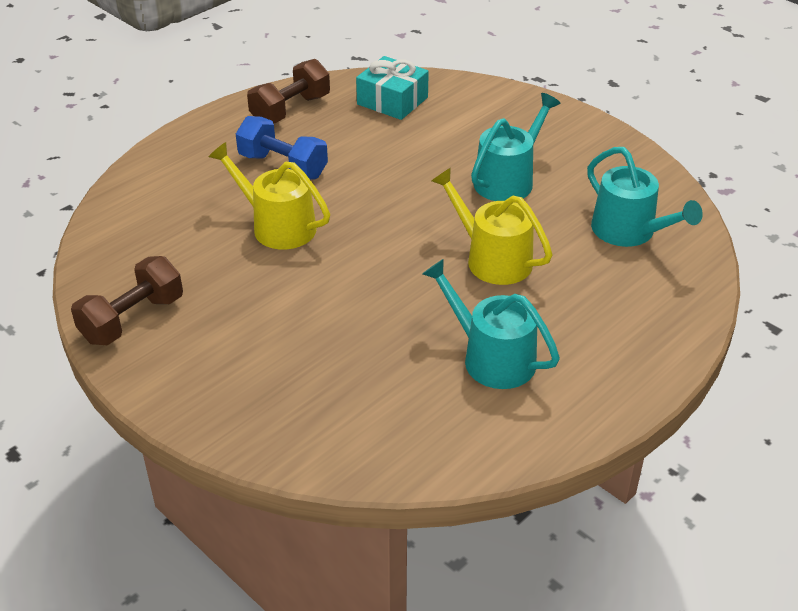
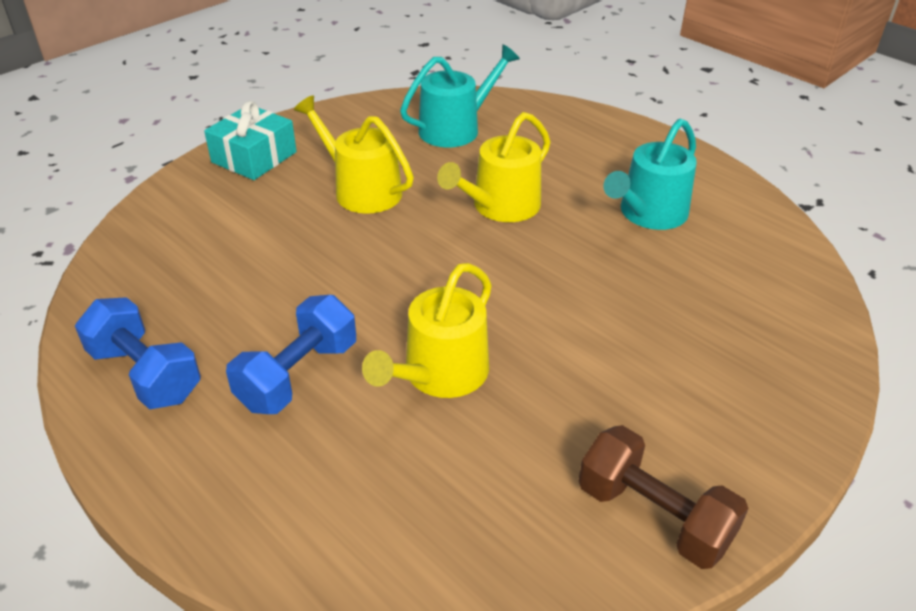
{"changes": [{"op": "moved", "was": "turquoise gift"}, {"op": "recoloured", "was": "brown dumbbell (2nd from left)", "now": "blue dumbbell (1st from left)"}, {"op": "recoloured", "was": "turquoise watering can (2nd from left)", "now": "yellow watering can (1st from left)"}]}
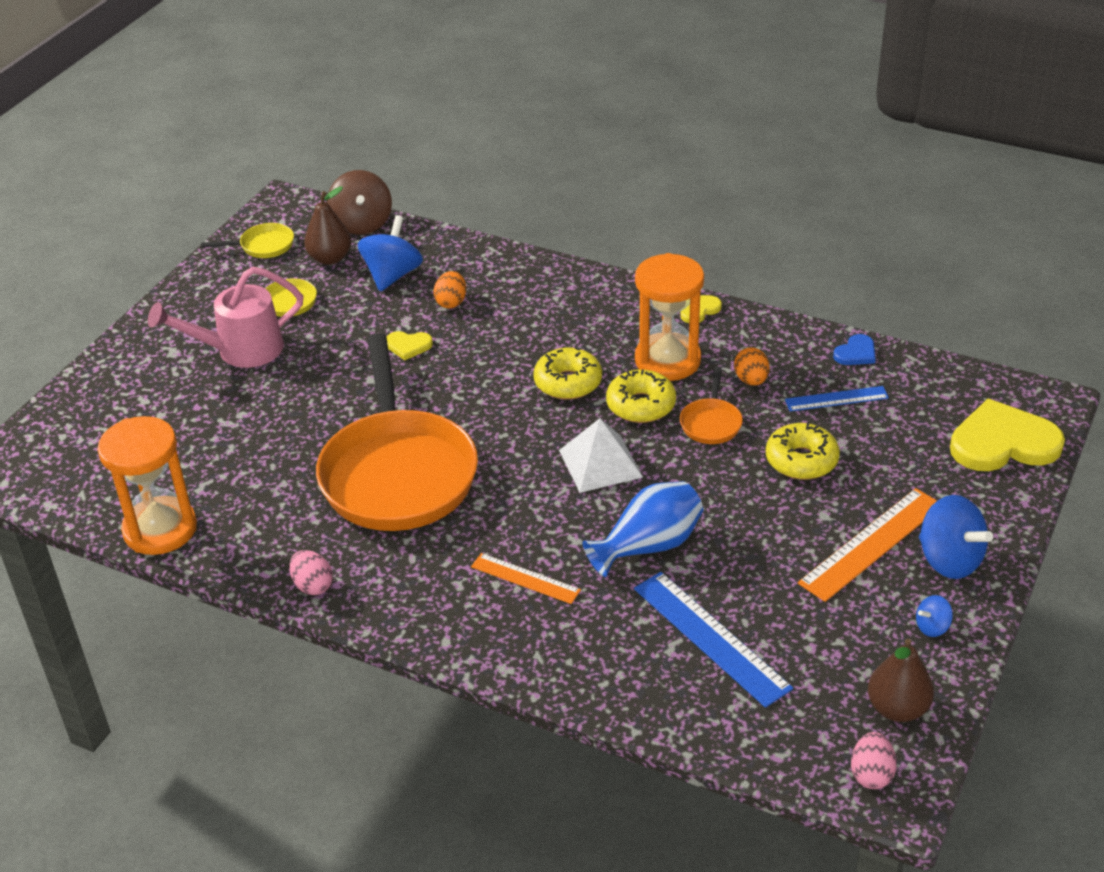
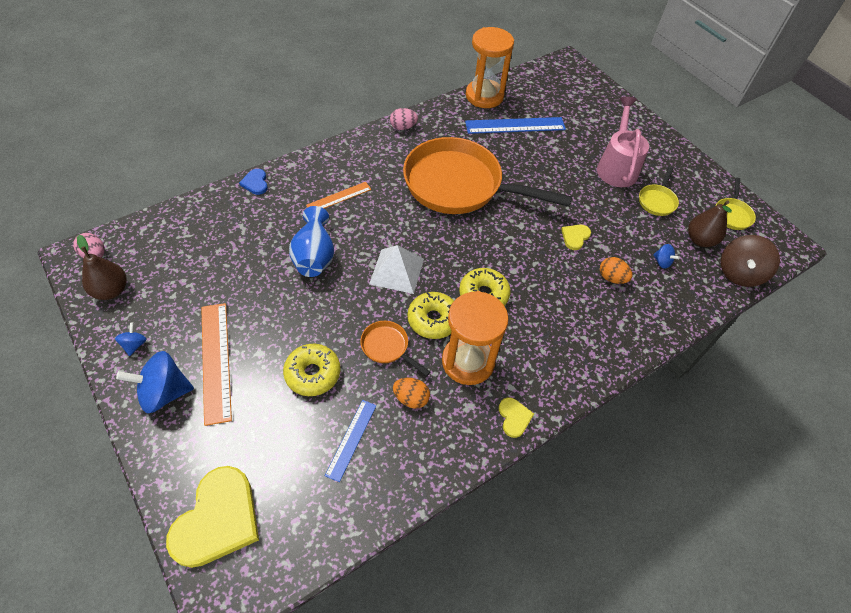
{"changes": [{"op": "moved", "was": "blue ruler (1st from left in the first image)", "now": "blue ruler (2nd from left)"}, {"op": "moved", "was": "blue heart"}, {"op": "turned", "was": "brown spinning top", "clockwise": -75}, {"op": "resized", "was": "blue spinning top (1st from left in the first image)", "ratio": 0.48}]}
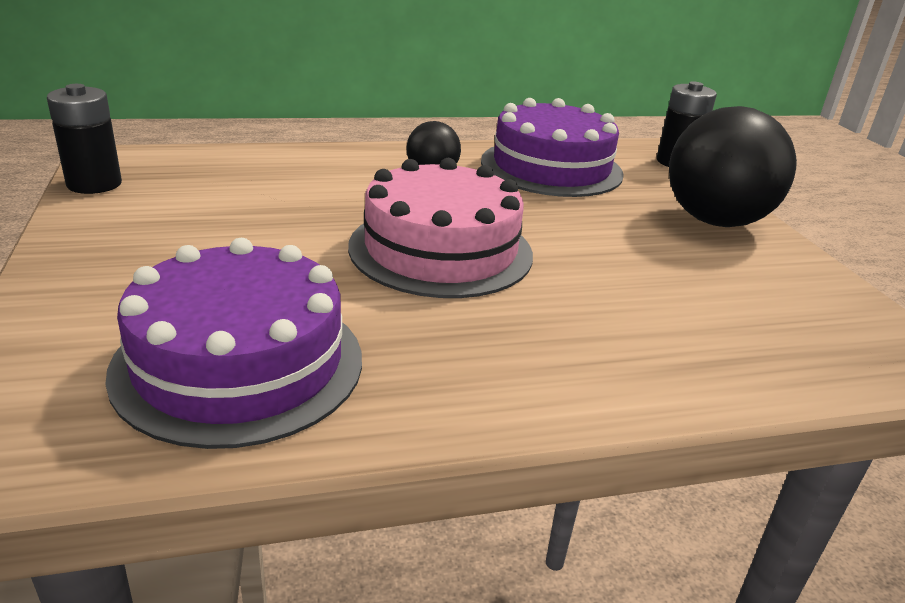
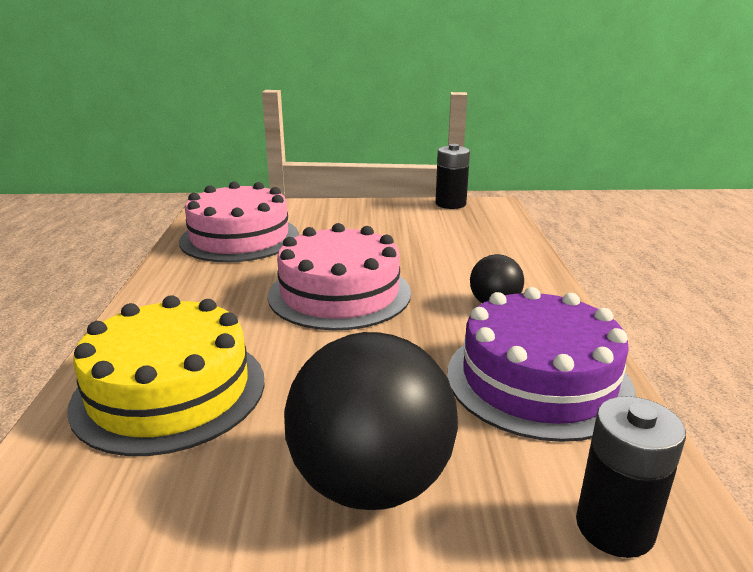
{"changes": [{"op": "added", "now": "yellow cake"}, {"op": "recoloured", "was": "purple cake (1st from left)", "now": "pink cake (1st from left)"}]}
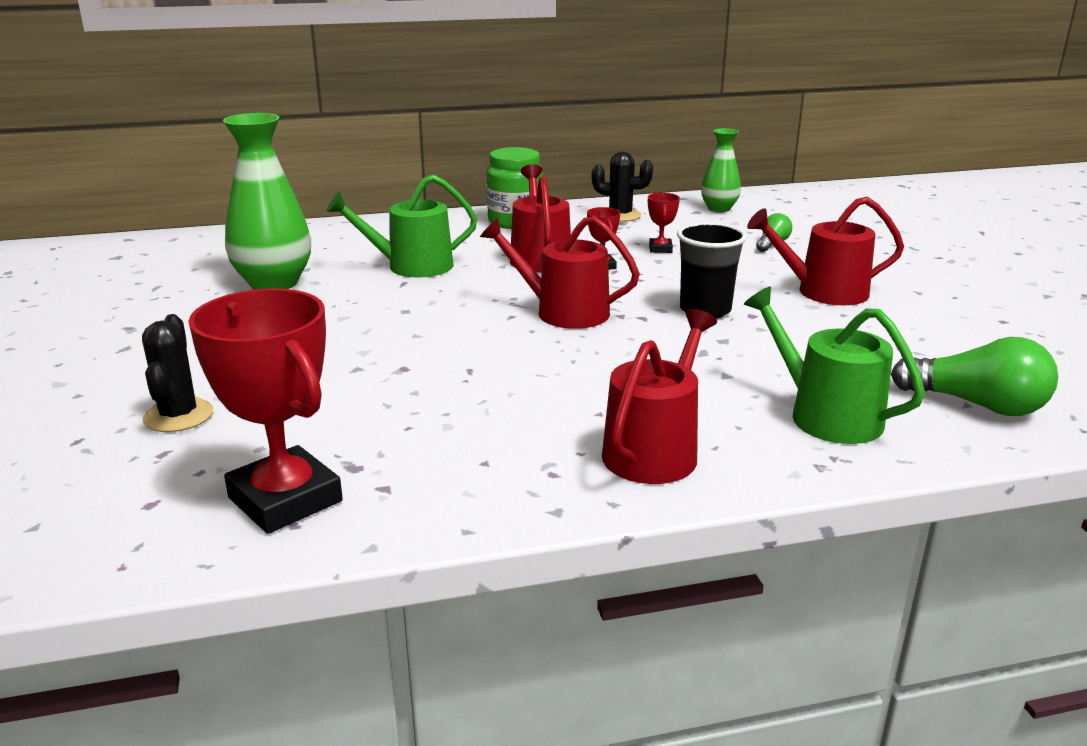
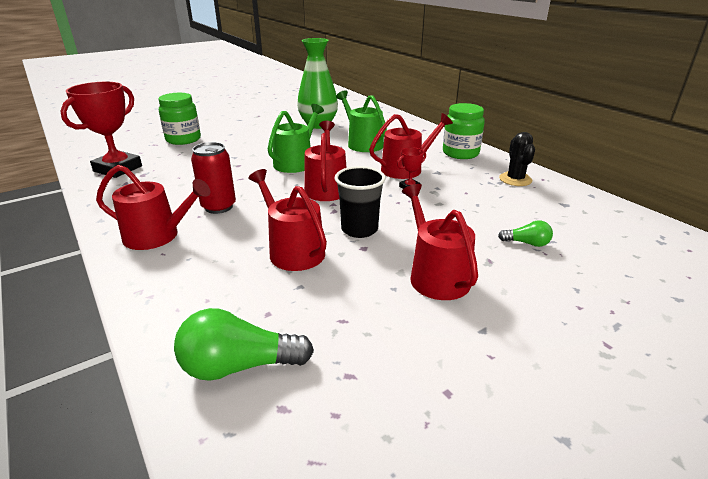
{"changes": [{"op": "removed", "was": "red trophy (3rd from left)"}, {"op": "removed", "was": "green vase (2nd from left)"}, {"op": "added", "now": "red can"}, {"op": "added", "now": "red watering can (2nd from left)"}, {"op": "moved", "was": "green watering can (2nd from left in the first image)", "now": "green watering can (1st from left)"}, {"op": "replaced", "was": "black cactus (1st from left)", "now": "green jar (1st from left)"}, {"op": "turned", "was": "green light bulb (2nd from left in the first image)", "clockwise": 75}]}
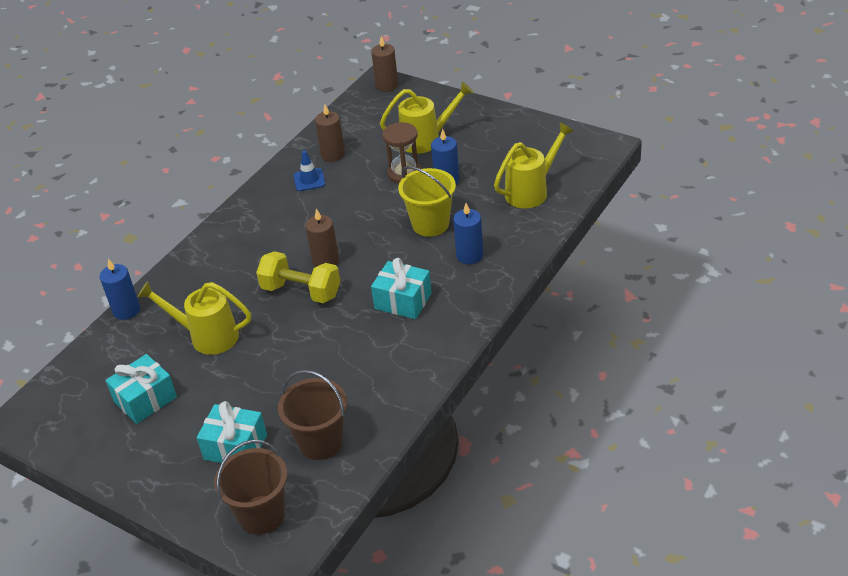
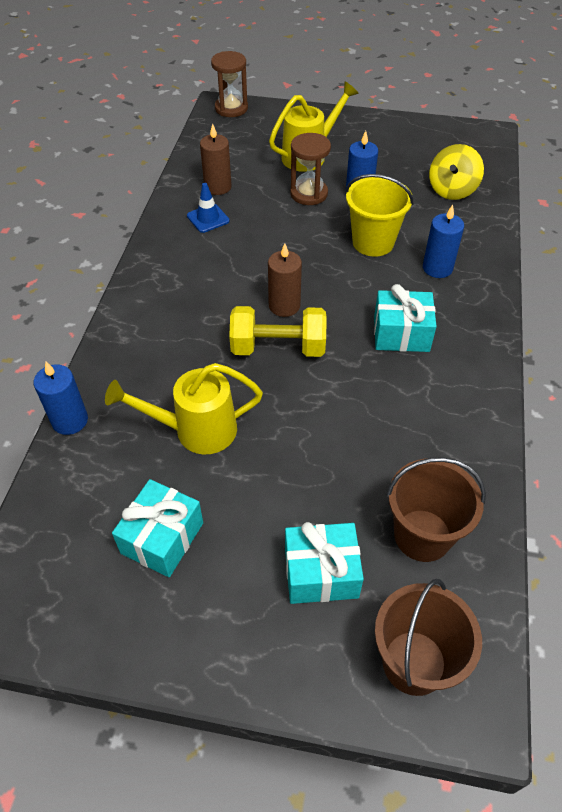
{"changes": [{"op": "replaced", "was": "brown candle (3rd from left)", "now": "brown hourglass (1st from left)"}, {"op": "replaced", "was": "yellow watering can (3rd from left)", "now": "yellow spinning top"}]}
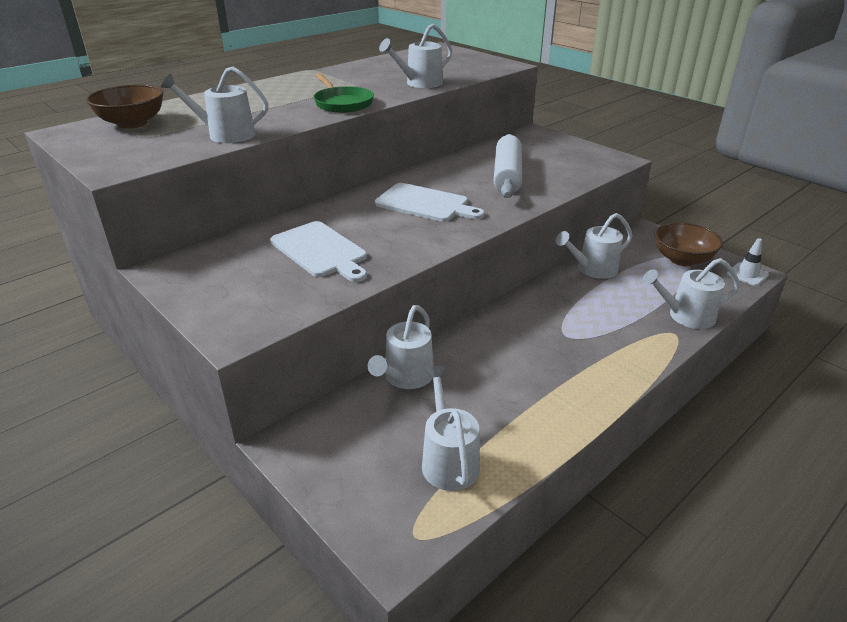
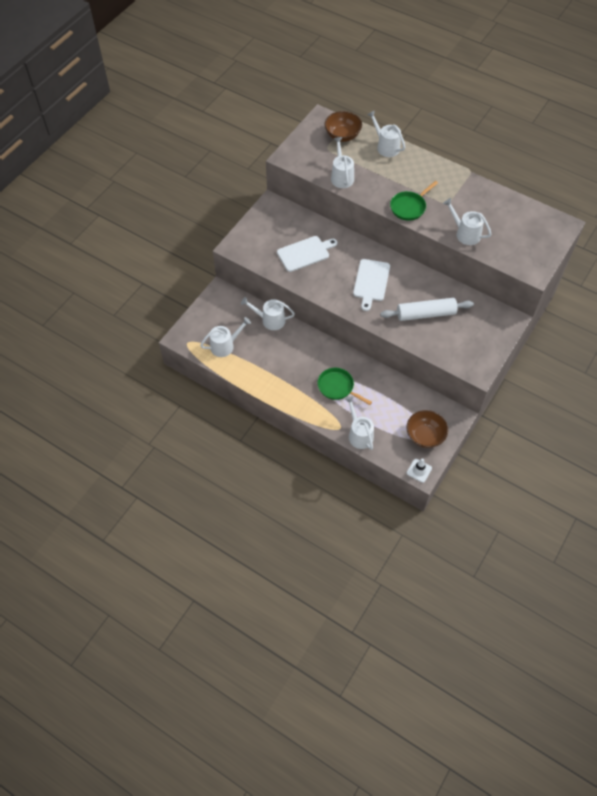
{"changes": [{"op": "added", "now": "green pan (1st from left)"}, {"op": "moved", "was": "white watering can (5th from left)"}, {"op": "turned", "was": "white cutting board (1st from left)", "clockwise": -150}]}
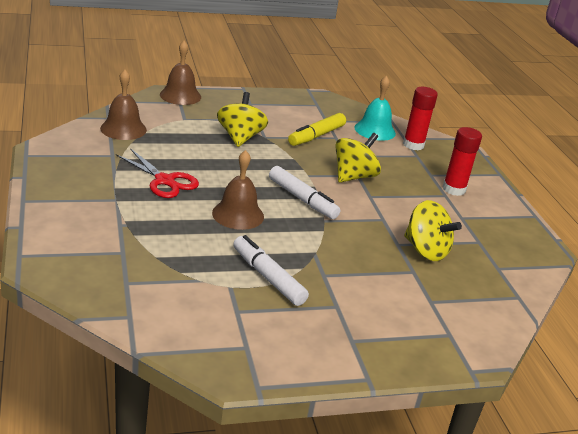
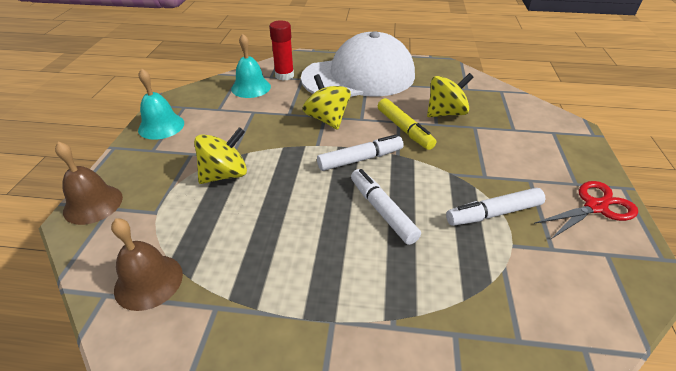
{"changes": [{"op": "added", "now": "turquoise bell (1st from left)"}, {"op": "moved", "was": "red scissors"}, {"op": "moved", "was": "yellow marker"}, {"op": "replaced", "was": "brown bell (3rd from left)", "now": "white marker (2nd from left)"}, {"op": "replaced", "was": "red glue stick (2nd from left)", "now": "white cap"}, {"op": "turned", "was": "yellow spinning top (1st from left)", "clockwise": 120}]}
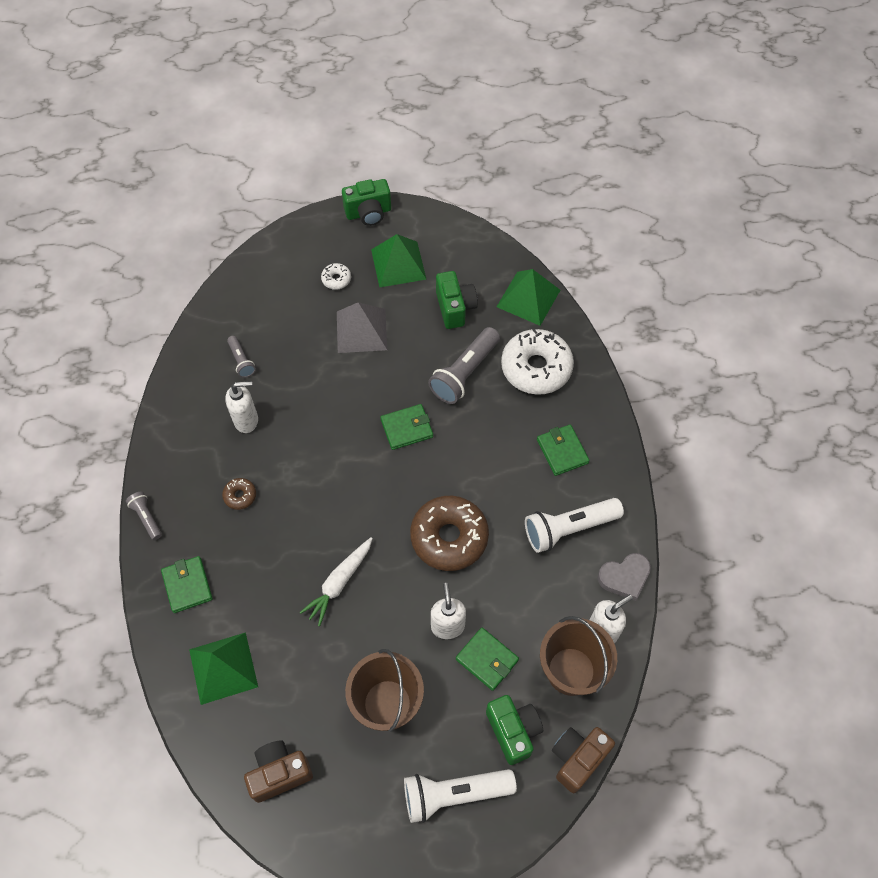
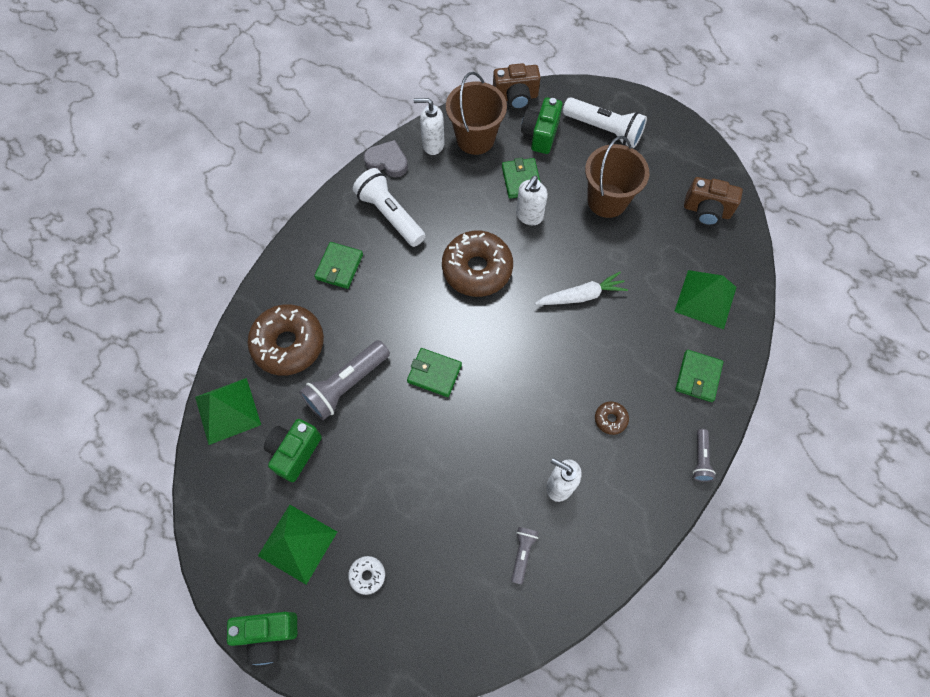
{"changes": [{"op": "removed", "was": "grey pyramid"}, {"op": "recoloured", "was": "white donut (2nd from left)", "now": "brown donut (1st from left)"}, {"op": "turned", "was": "green camera (1st from left)", "clockwise": 150}, {"op": "turned", "was": "grey flashlight (3rd from left in the first image)", "clockwise": 150}, {"op": "turned", "was": "white flashlight (2nd from left in the first image)", "clockwise": -150}]}
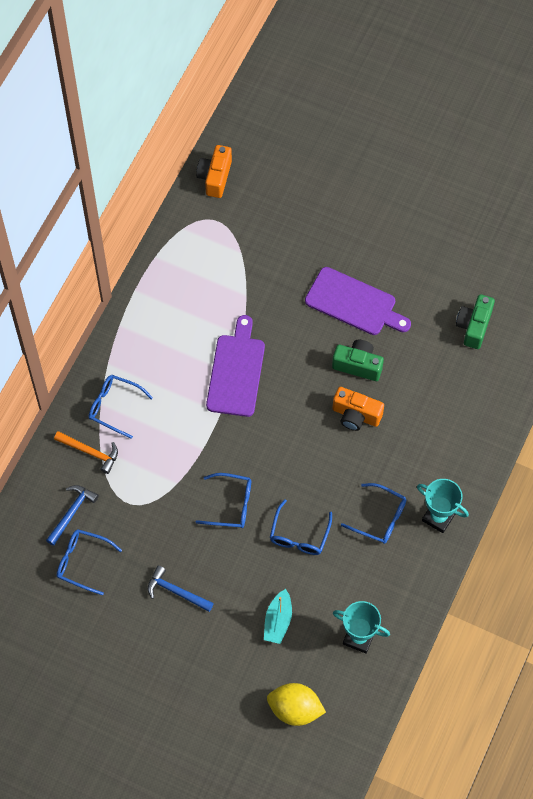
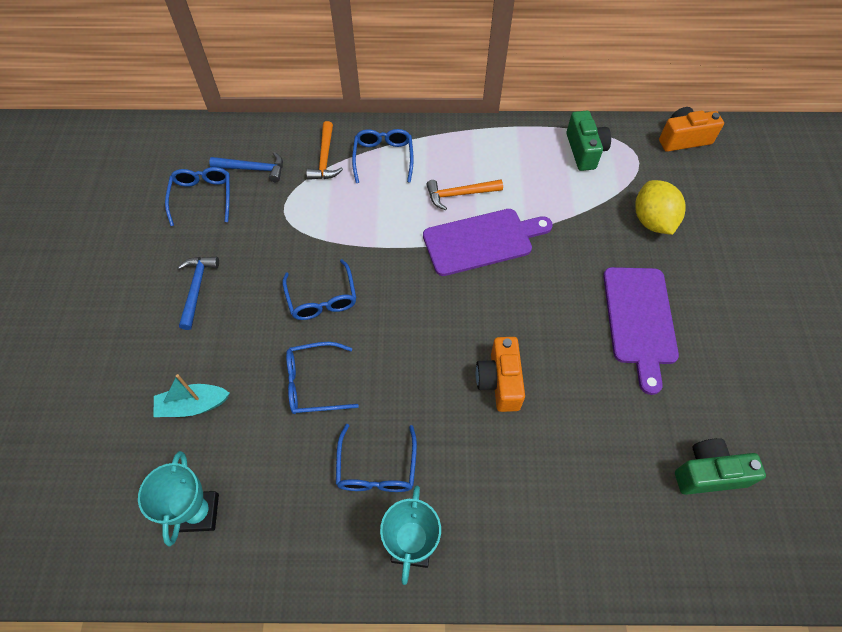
{"changes": [{"op": "added", "now": "orange hammer (2nd from left)"}, {"op": "moved", "was": "yellow lemon"}, {"op": "moved", "was": "green camera (1st from left)"}]}
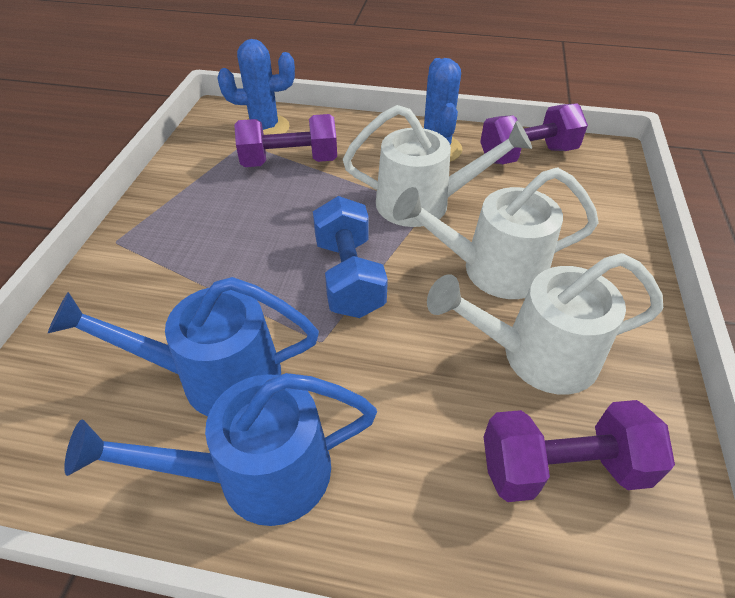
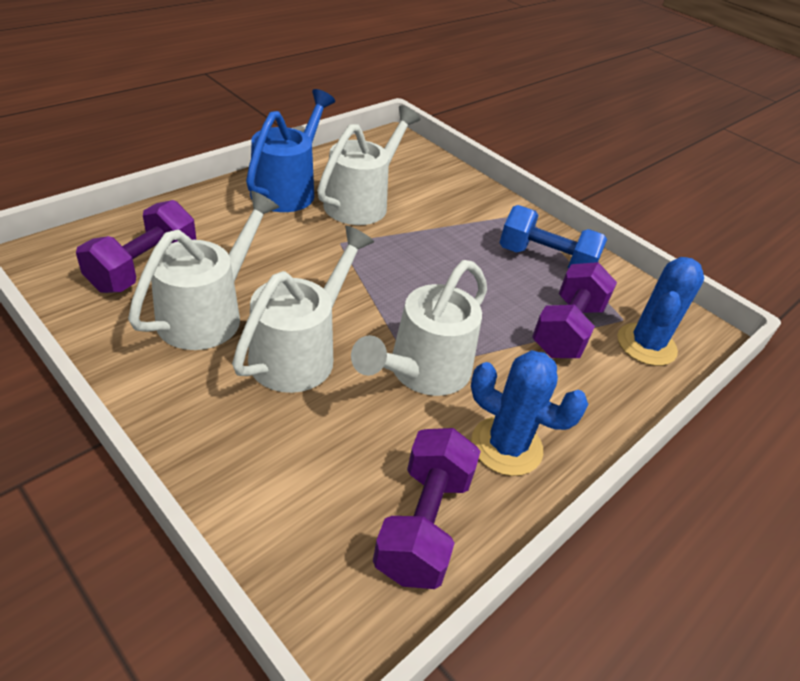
{"changes": [{"op": "moved", "was": "blue dumbbell"}, {"op": "recoloured", "was": "blue watering can (1st from left)", "now": "white watering can (3rd from left)"}]}
